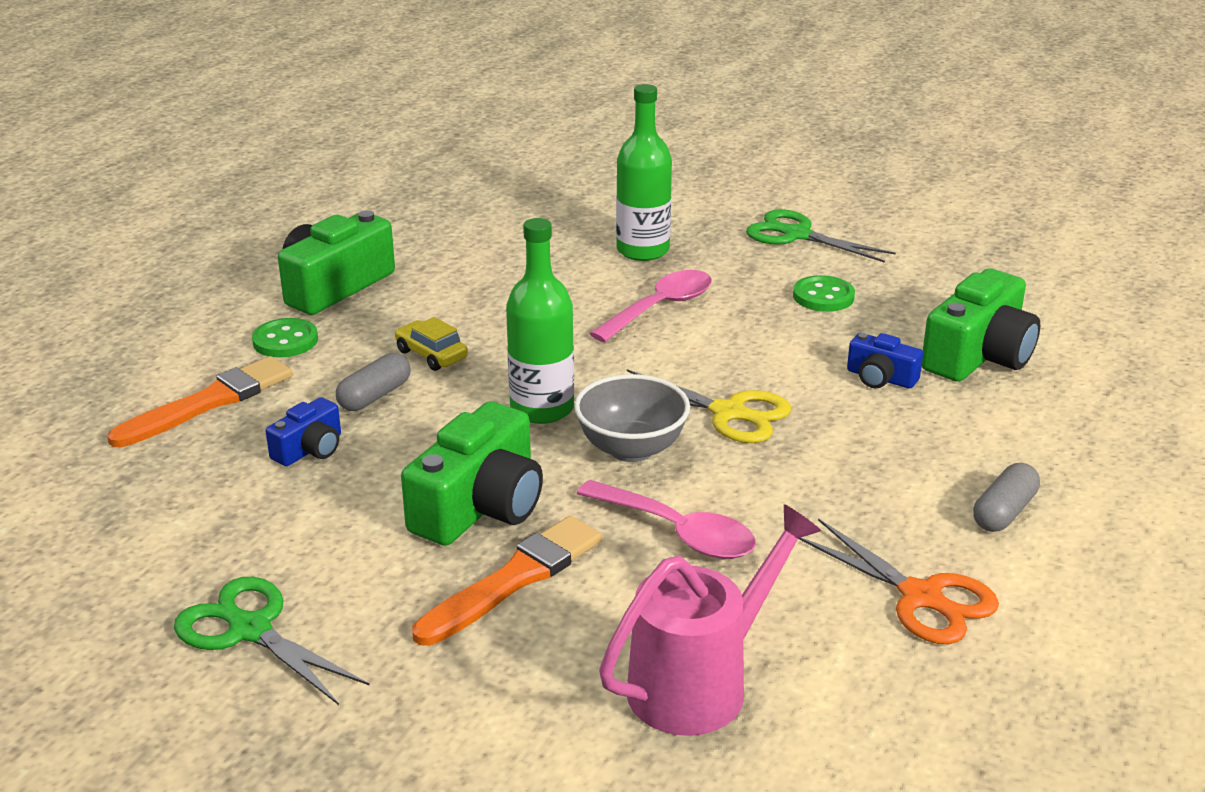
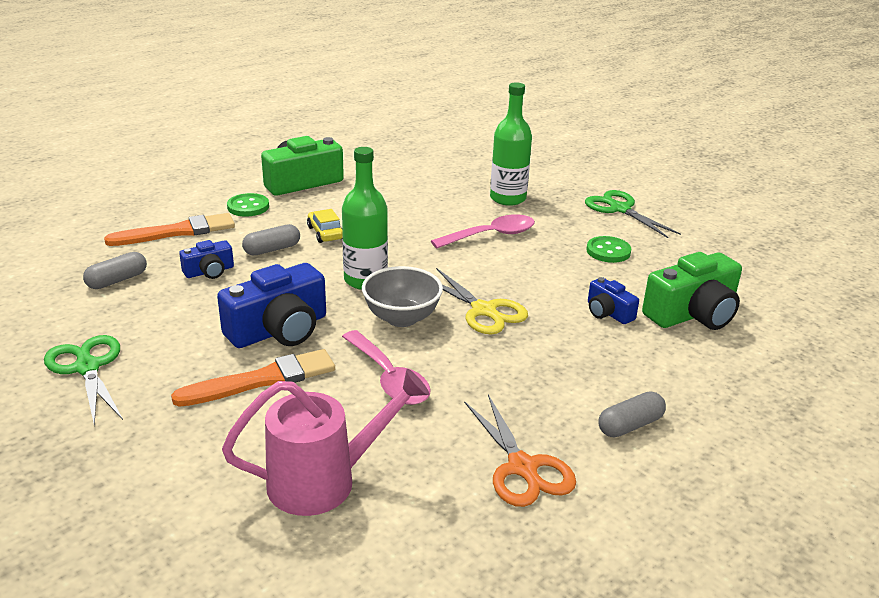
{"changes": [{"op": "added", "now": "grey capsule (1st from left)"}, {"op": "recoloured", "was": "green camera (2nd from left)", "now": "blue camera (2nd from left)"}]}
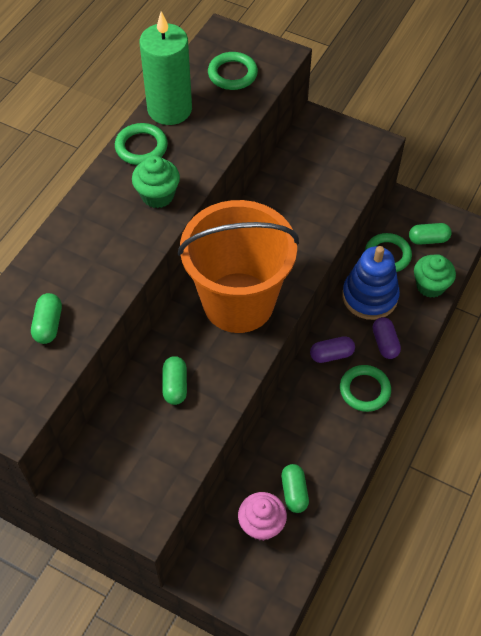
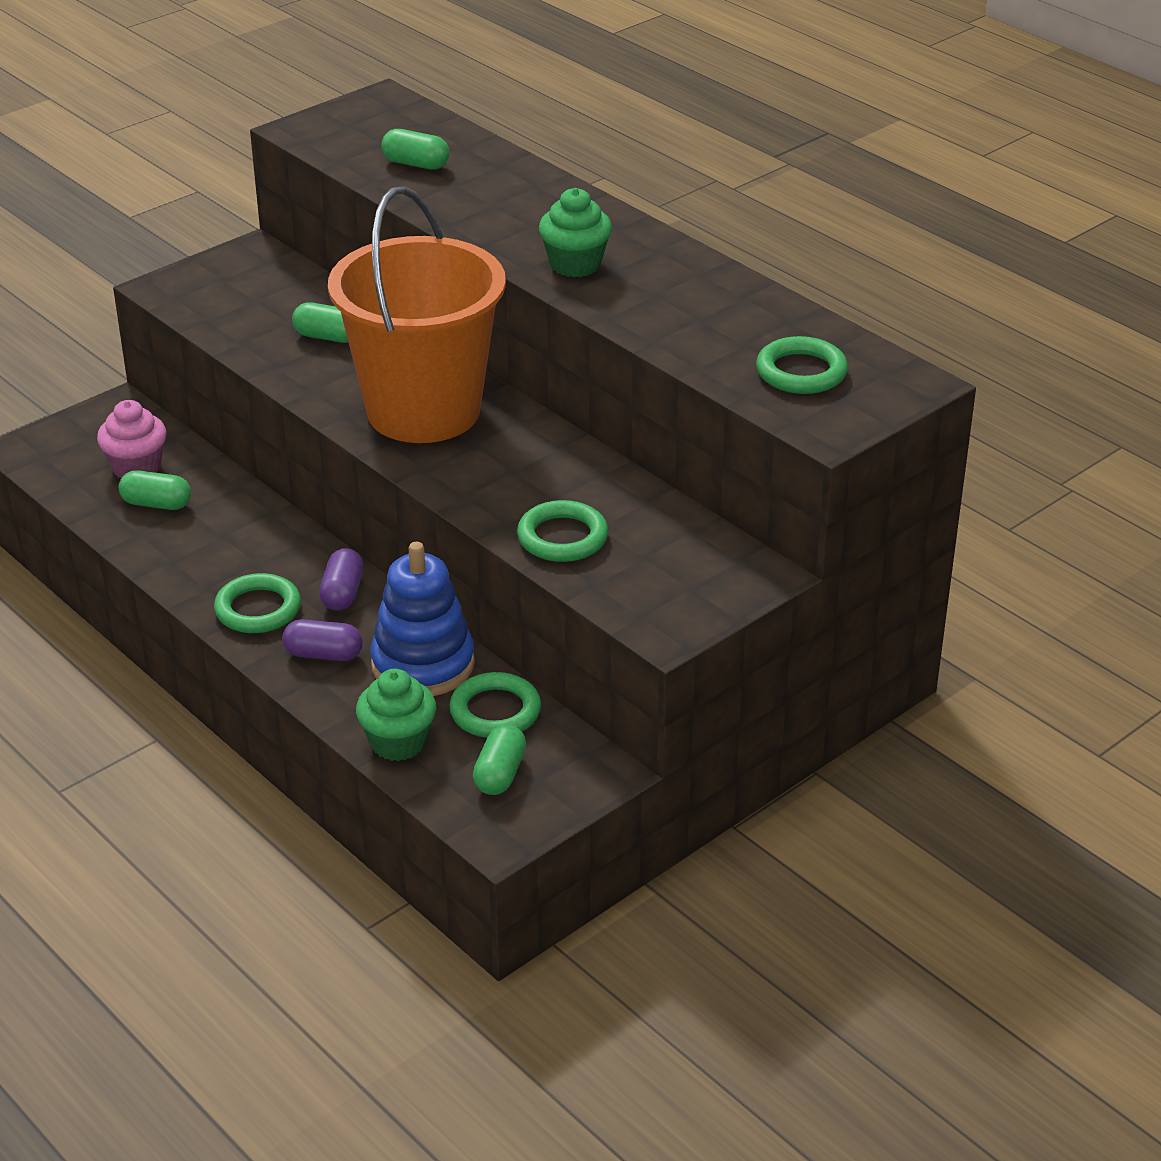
{"changes": [{"op": "removed", "was": "green candle"}, {"op": "moved", "was": "green ring (1st from left in the first image)", "now": "green ring (3rd from left)"}]}
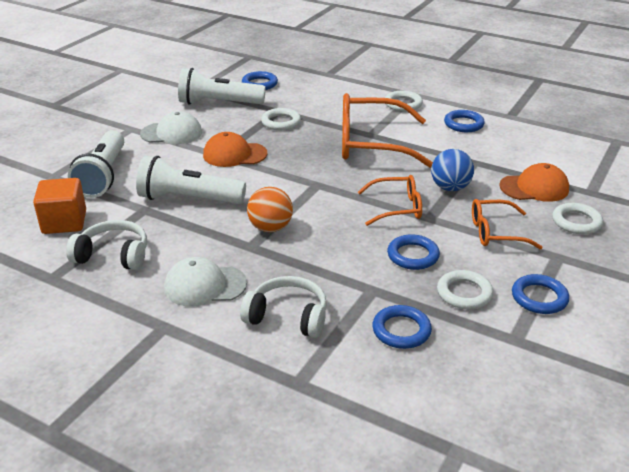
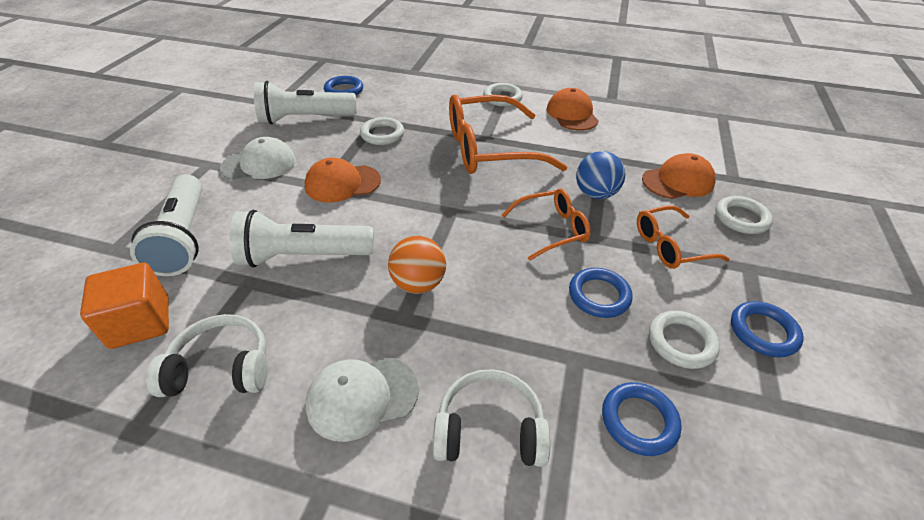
{"changes": [{"op": "replaced", "was": "blue ring (4th from left)", "now": "orange cap (2nd from left)"}]}
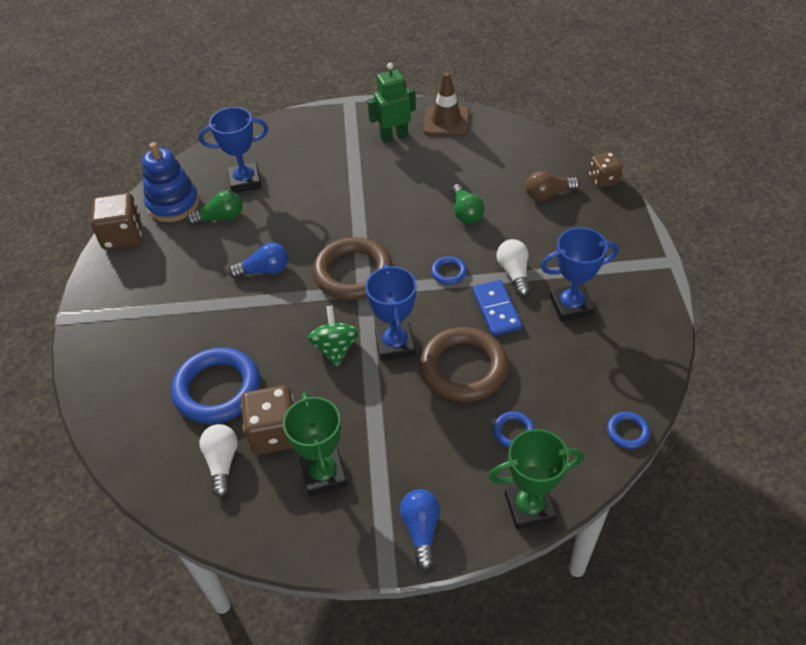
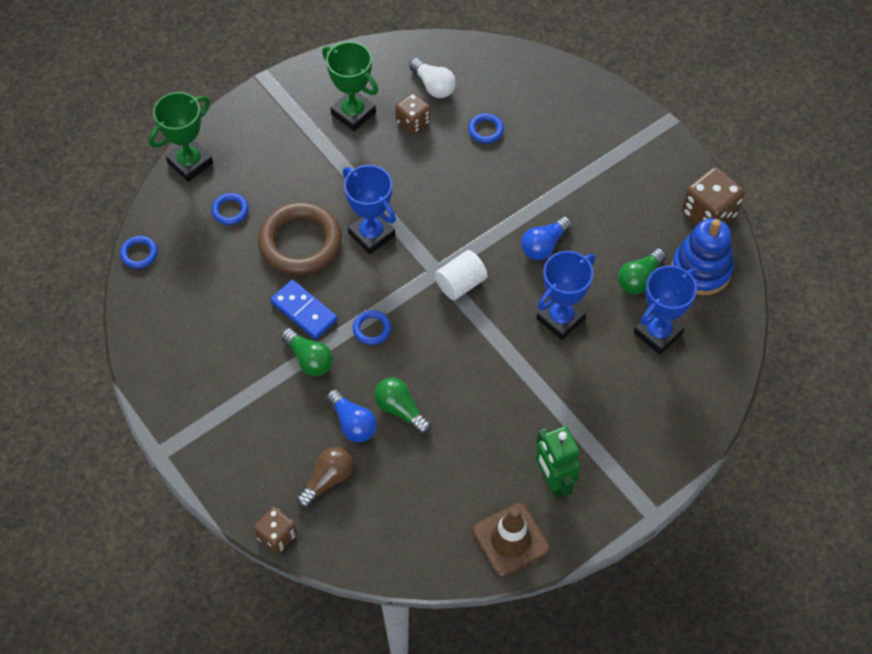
{"changes": [{"op": "removed", "was": "green spinning top"}, {"op": "moved", "was": "blue light bulb (2nd from left in the first image)", "now": "blue light bulb (1st from left)"}, {"op": "moved", "was": "blue trophy (3rd from left in the first image)", "now": "blue trophy (2nd from left)"}, {"op": "replaced", "was": "brown ring (1st from left)", "now": "white cylinder"}, {"op": "recoloured", "was": "white light bulb (2nd from left)", "now": "green light bulb (1st from left)"}, {"op": "turned", "was": "green robot", "clockwise": 120}, {"op": "resized", "was": "blue ring (1st from left in the first image)", "ratio": 0.45}, {"op": "resized", "was": "brown dice (2nd from left)", "ratio": 0.63}]}
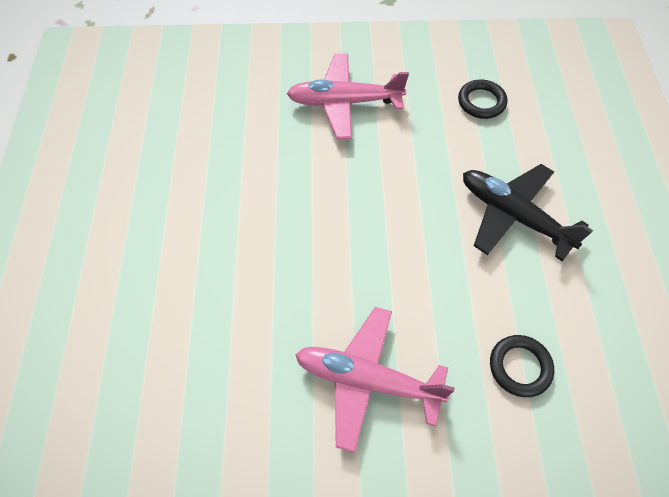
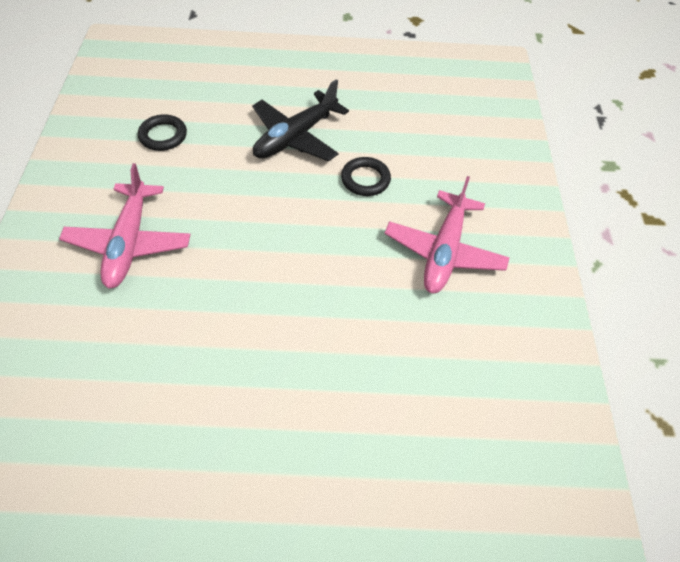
{"changes": [{"op": "moved", "was": "black ring (2nd from left)"}]}
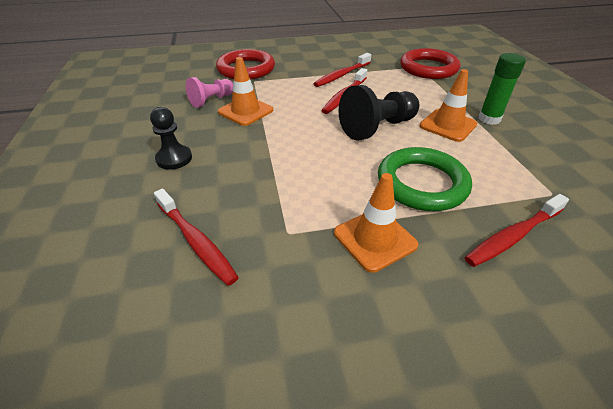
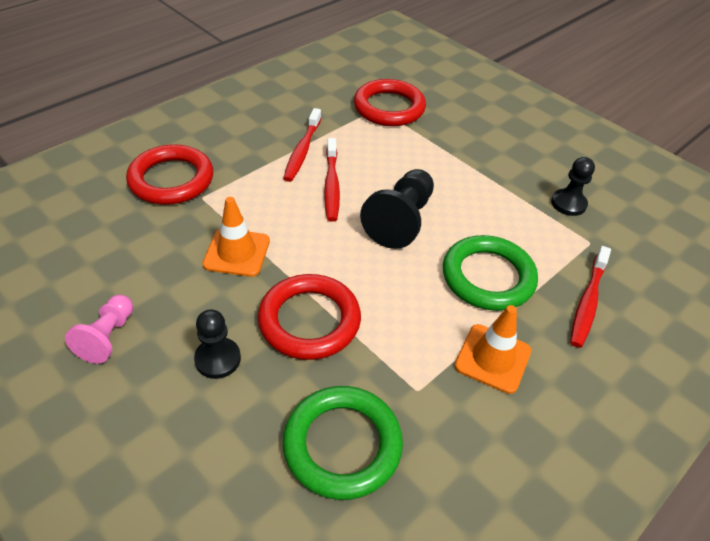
{"changes": [{"op": "removed", "was": "orange traffic cone (3rd from left)"}, {"op": "removed", "was": "green glue stick"}, {"op": "added", "now": "red ring (2nd from left)"}, {"op": "added", "now": "black pawn (3rd from left)"}, {"op": "moved", "was": "pink pawn"}, {"op": "replaced", "was": "red toothbrush (1st from left)", "now": "green ring (1st from left)"}]}
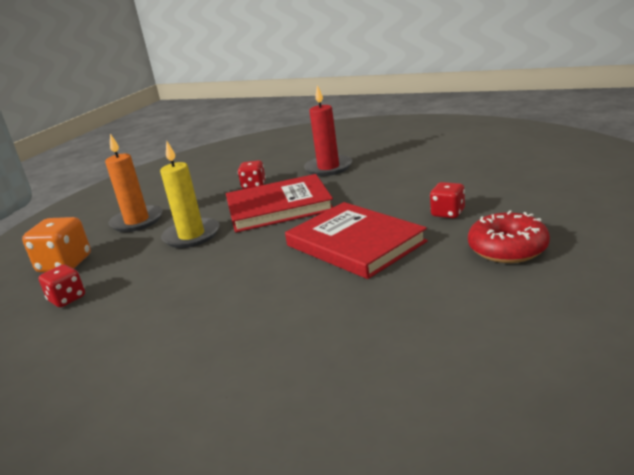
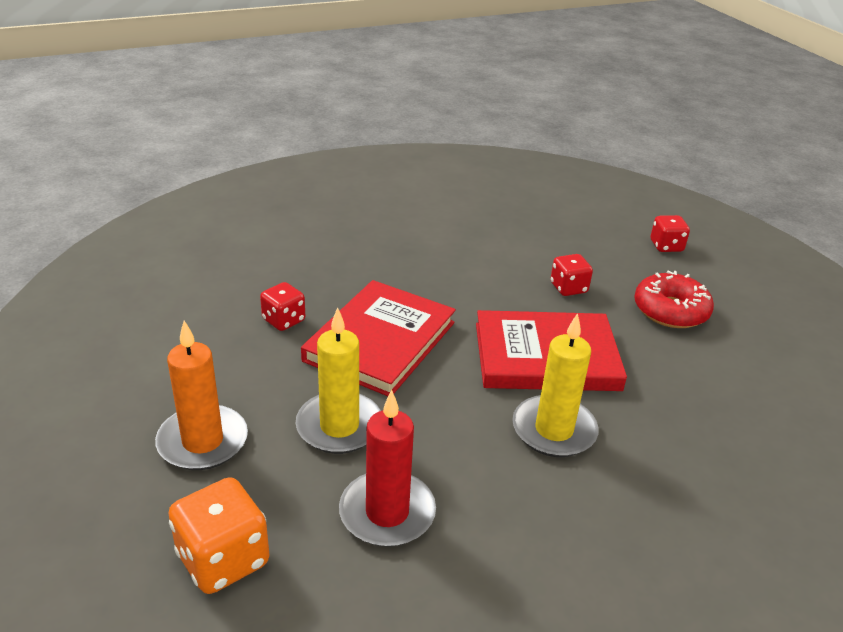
{"changes": [{"op": "added", "now": "yellow candle (2nd from left)"}, {"op": "moved", "was": "red dice (1st from left in the first image)", "now": "red dice (3rd from left)"}, {"op": "moved", "was": "red candle"}]}
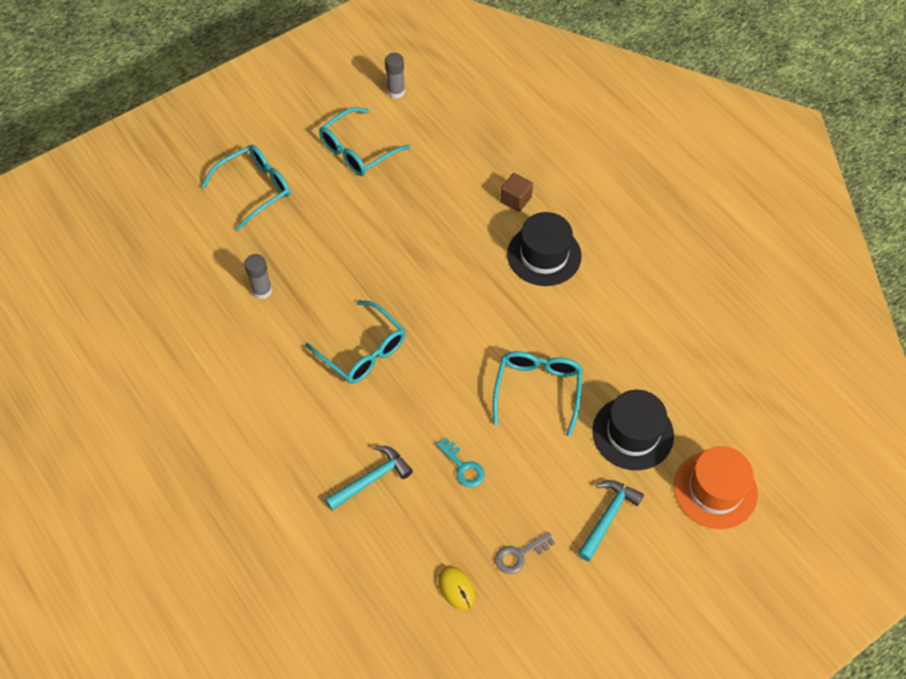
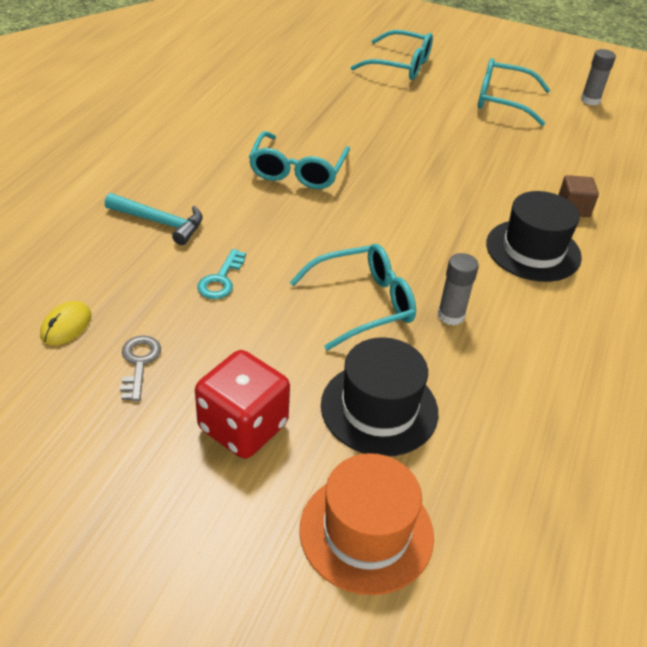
{"changes": [{"op": "moved", "was": "grey glue stick (1st from left)"}, {"op": "replaced", "was": "turquoise hammer (2nd from left)", "now": "red dice"}, {"op": "turned", "was": "grey key", "clockwise": 60}]}
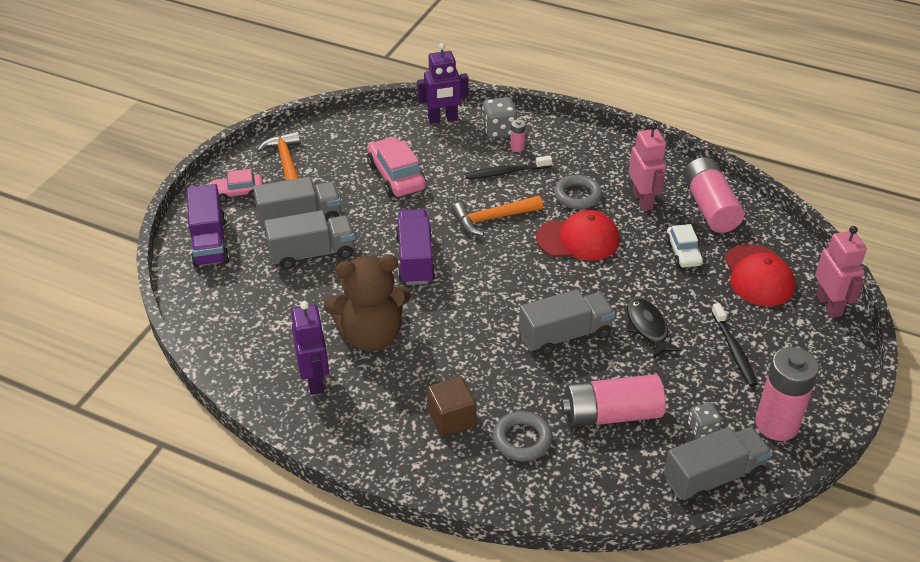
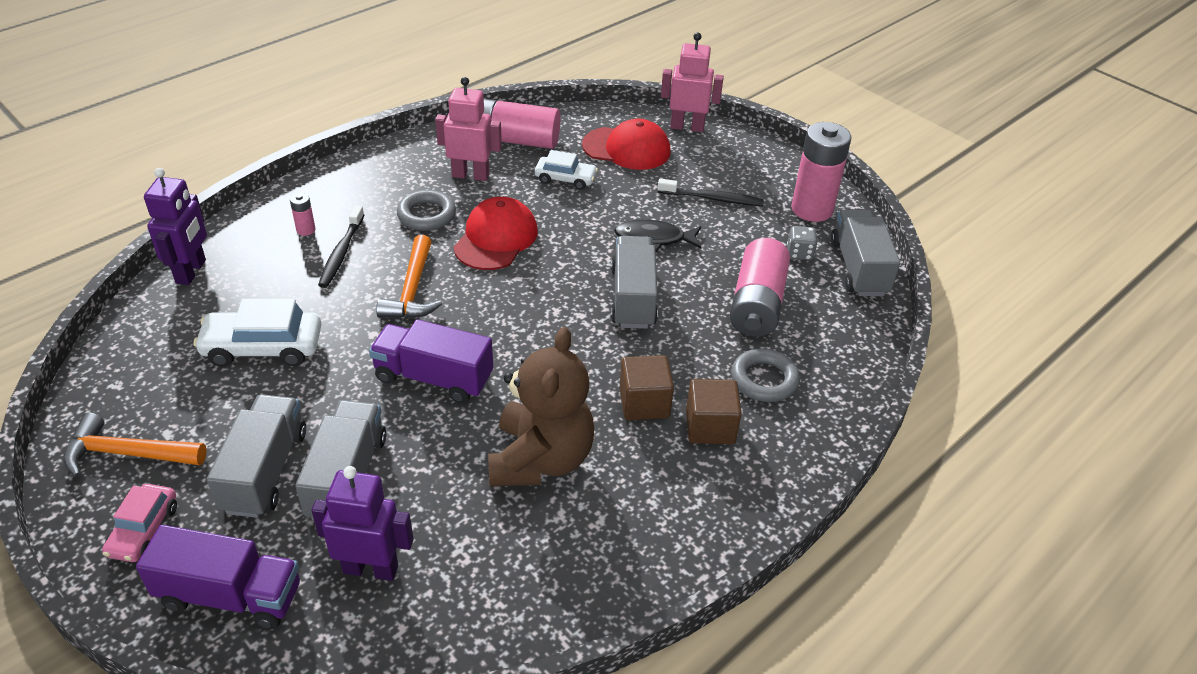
{"changes": [{"op": "removed", "was": "grey dice (1st from left)"}, {"op": "added", "now": "brown cube (1st from left)"}, {"op": "moved", "was": "purple robot (1st from left in the first image)", "now": "purple robot (2nd from left)"}, {"op": "recoloured", "was": "pink car (2nd from left)", "now": "white car (1st from left)"}]}
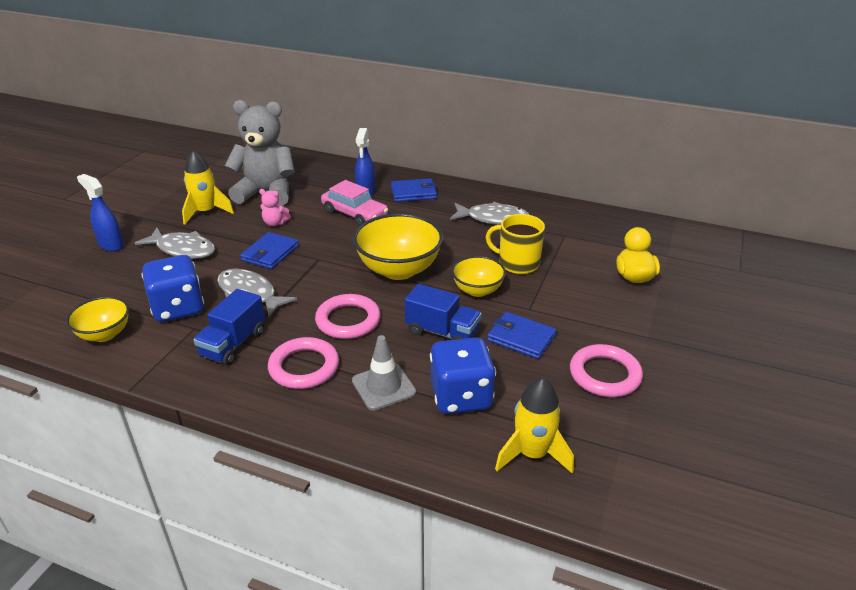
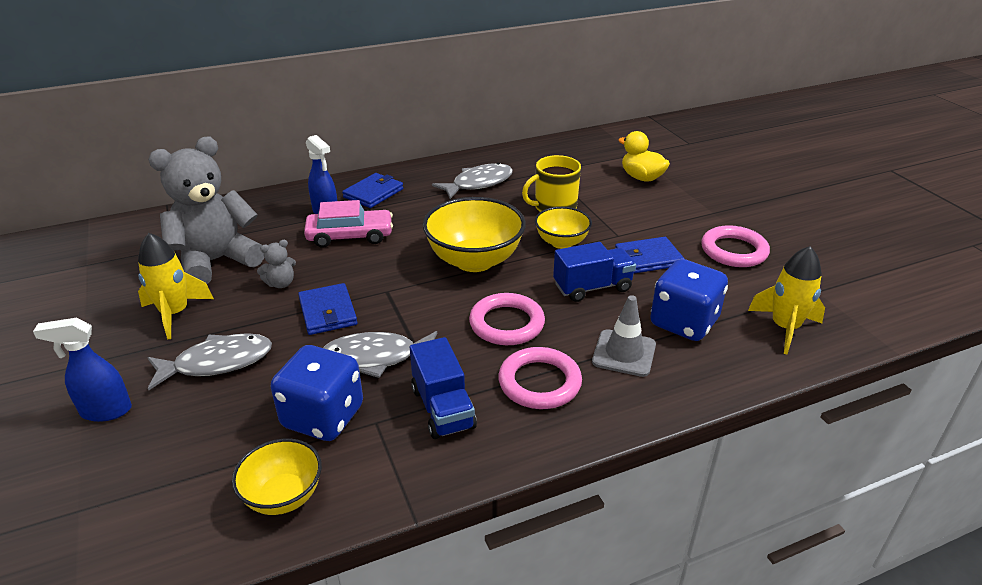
{"changes": [{"op": "recoloured", "was": "pink teddy bear", "now": "grey teddy bear (2nd from left)"}]}
